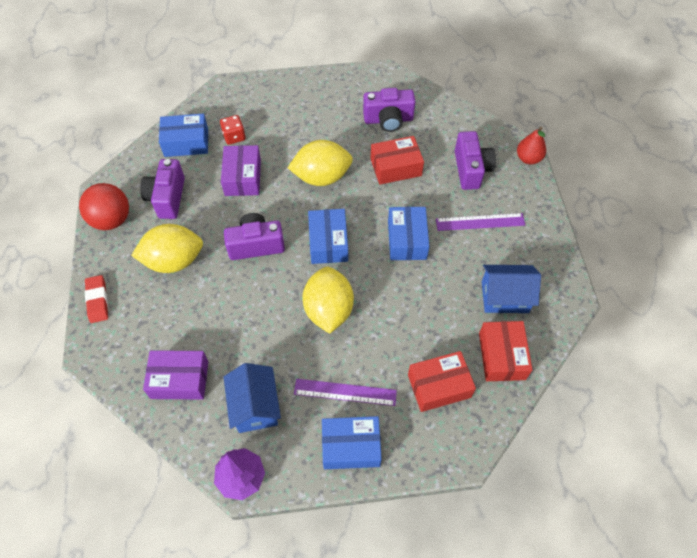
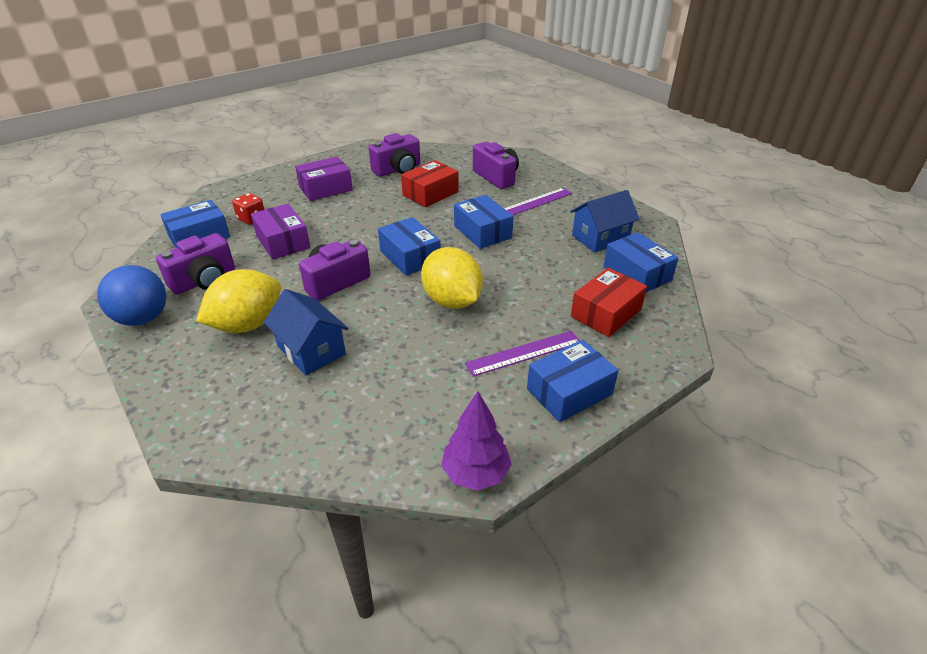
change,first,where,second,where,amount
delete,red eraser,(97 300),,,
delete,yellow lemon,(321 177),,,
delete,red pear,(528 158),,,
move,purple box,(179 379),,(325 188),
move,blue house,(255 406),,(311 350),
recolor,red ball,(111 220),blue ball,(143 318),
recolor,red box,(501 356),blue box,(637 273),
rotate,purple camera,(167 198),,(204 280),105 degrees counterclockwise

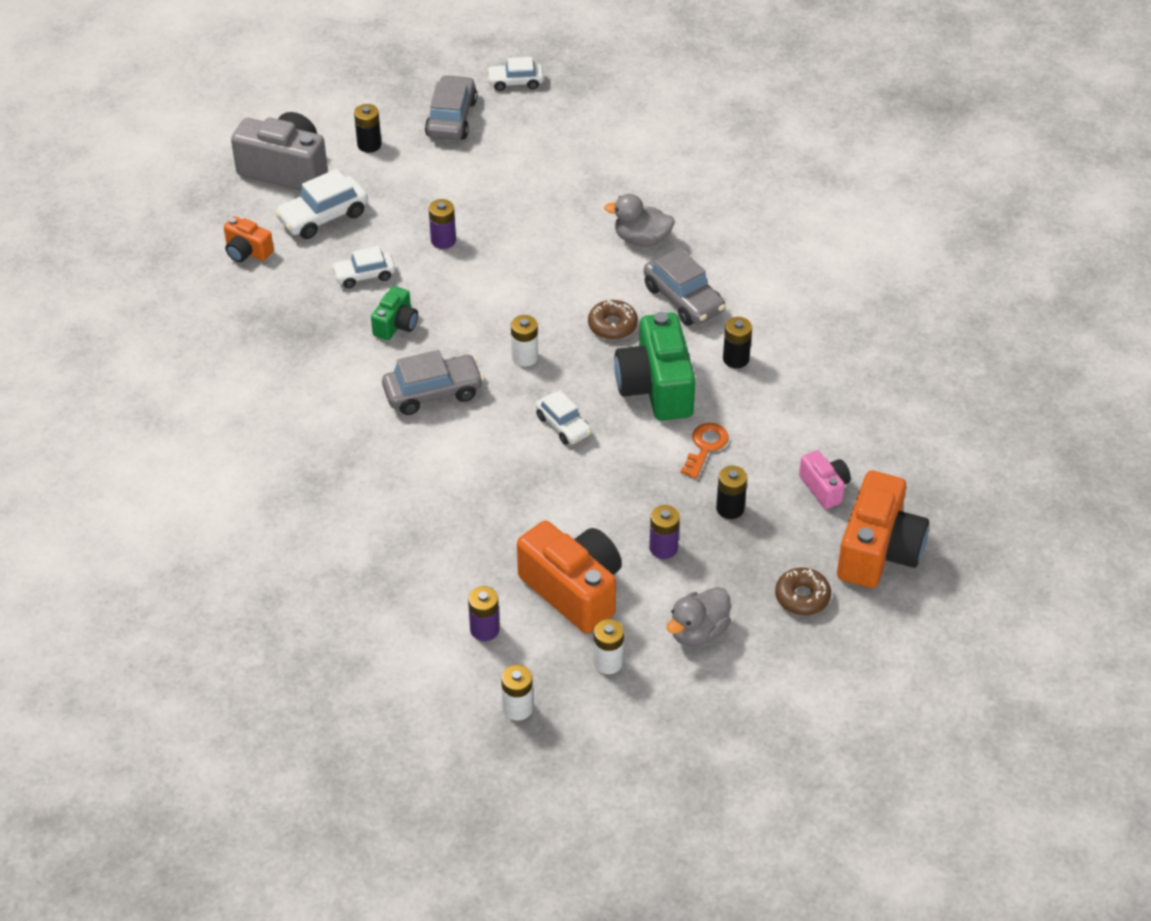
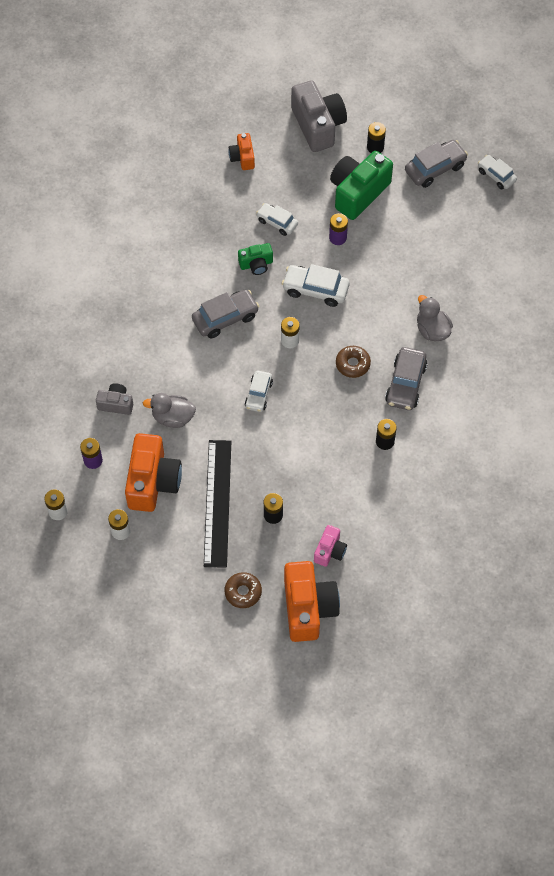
change,first,where,second,where,amount
delete,orange key,(705 447),,,
insert,,,grey camera,(116 404),
move,white car,(323 217),,(315 290),
move,green camera,(656 387),,(358 192),
move,grey duck,(698 632),,(173 417),
replace,purple battery,(663 548),black ruler,(217 503),
rotate,grey car,(433 392),,(225 318),60 degrees counterclockwise
rotate,orange camera,(878 551),,(308 608),75 degrees counterclockwise

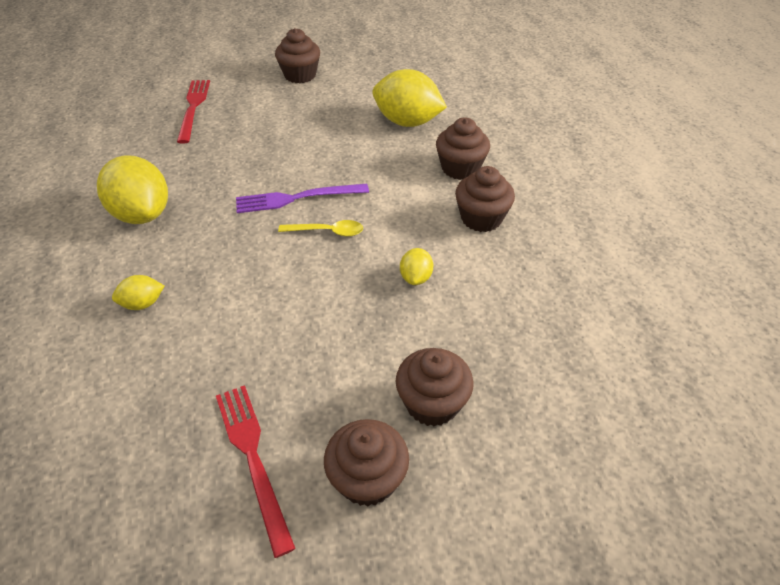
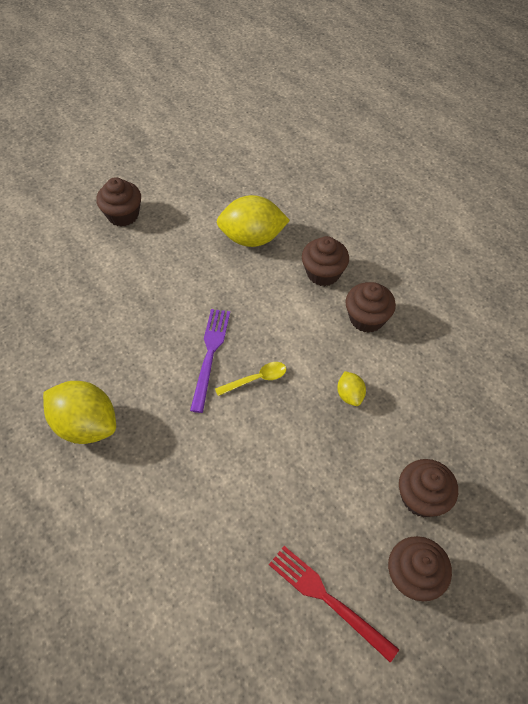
change,first,where,second,where,amount
delete,yellow lemon,(143 304),,,
delete,red fork,(193 108),,,
rotate,purple fork,(297 198),,(210 355),135 degrees clockwise

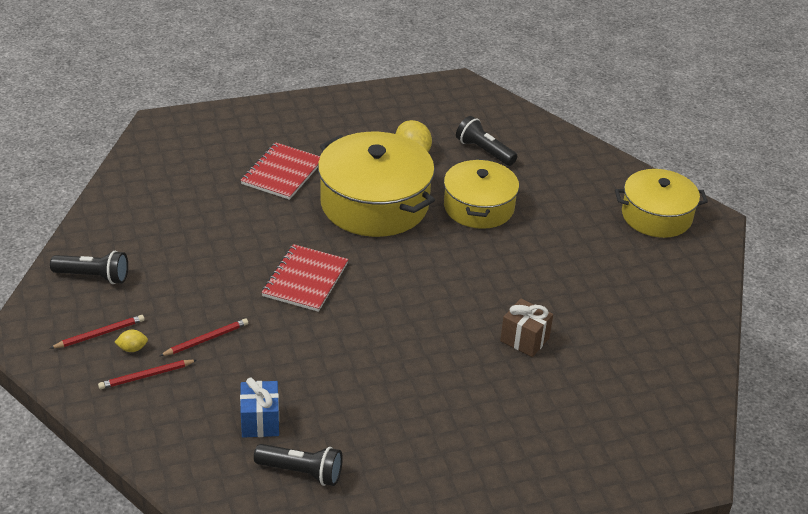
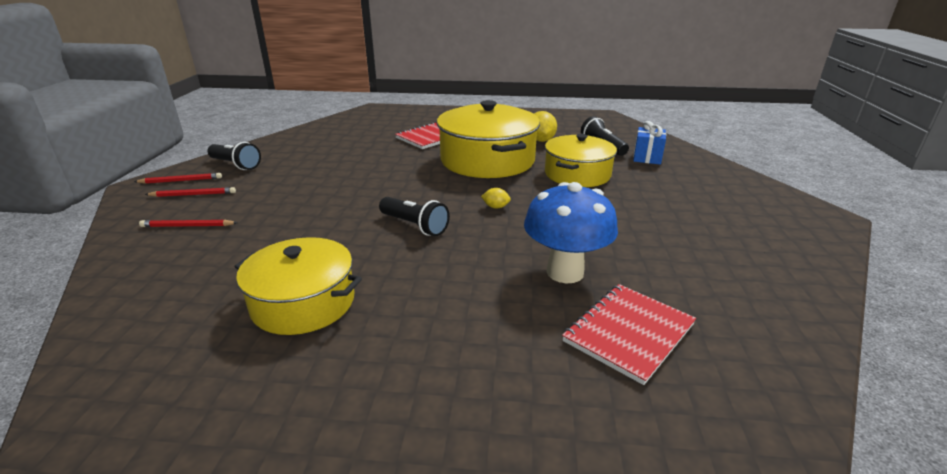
change,first,where,second,where,amount
move,yellow lemon,(132 348),,(495 207),
move,red pencil,(206 340),,(181 181),
move,blue gift,(260 421),,(647 158),
move,black flashlight,(301 472),,(414 226),
move,red notebook,(305 280),,(629 333),
move,yellow pot,(656 216),,(303 302),
replace,brown gift,(524 340),blue mushroom,(565 272),

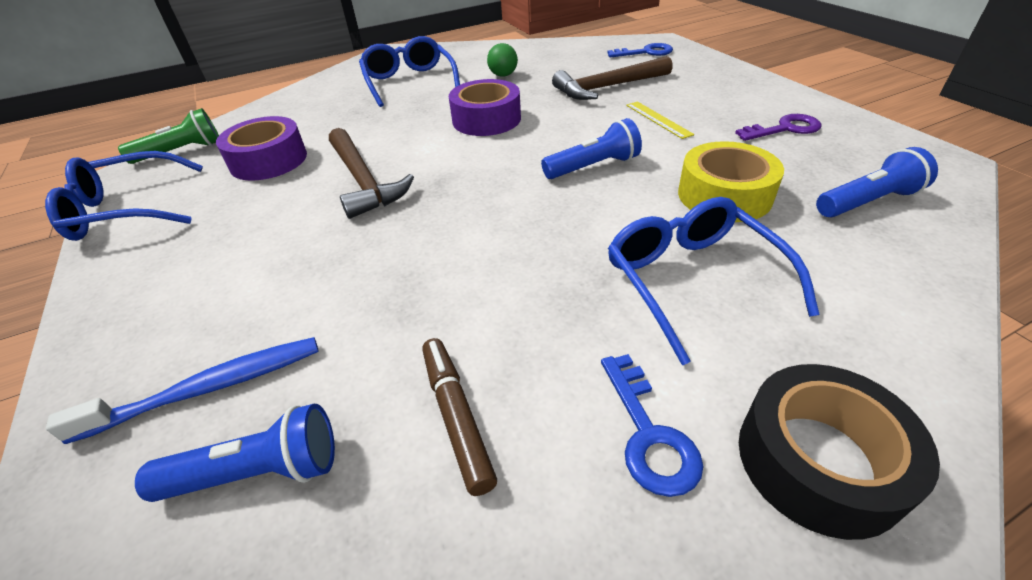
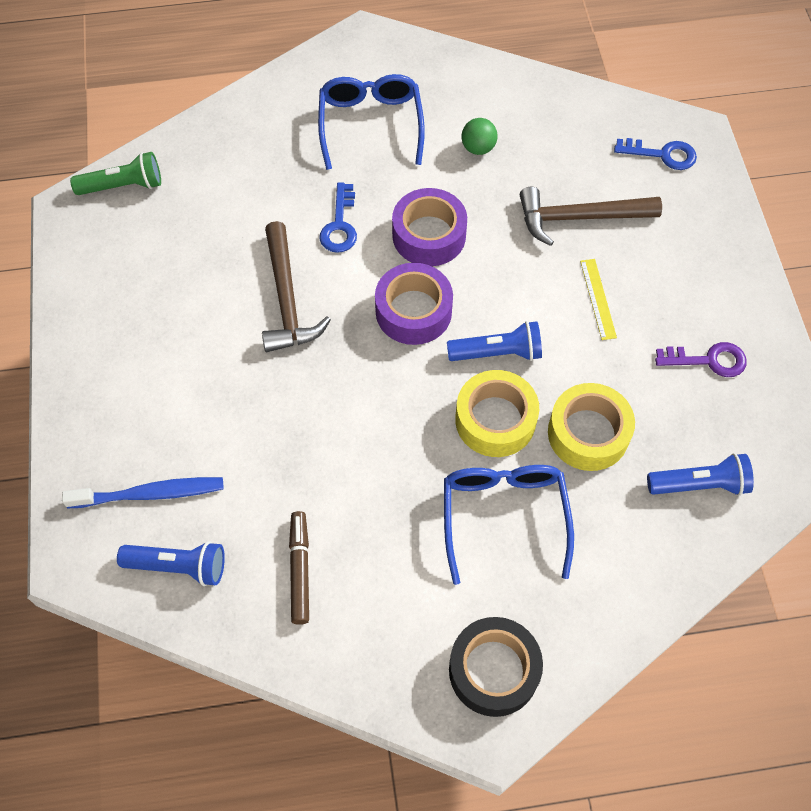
change,first,where,second,where,amount
delete,blue glasses,(127 210),,,
insert,,,yellow tape,(495 420),
move,purple tape,(268 160),,(413 311),
move,blue key,(649 434),,(340 225),

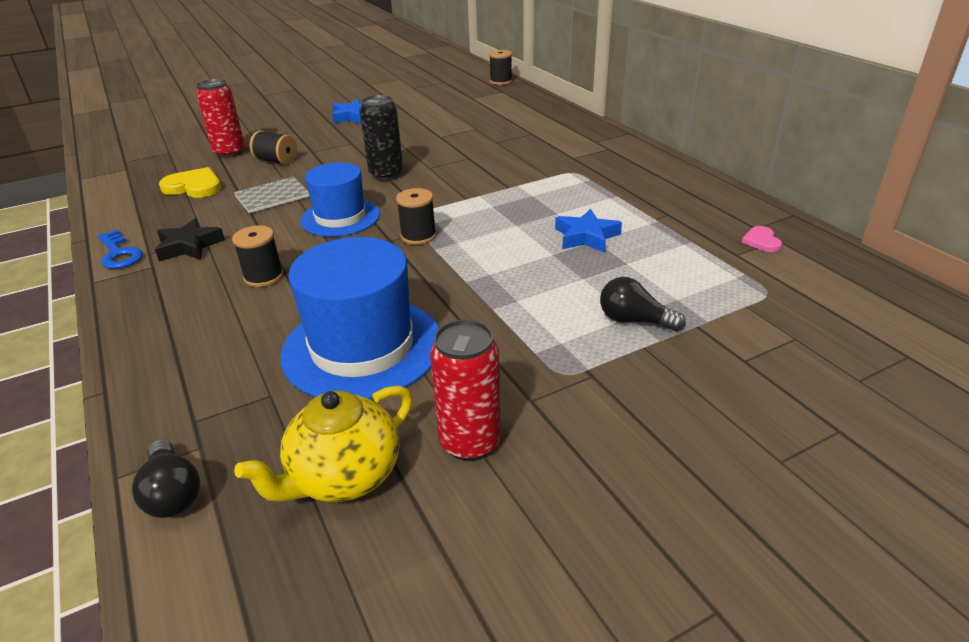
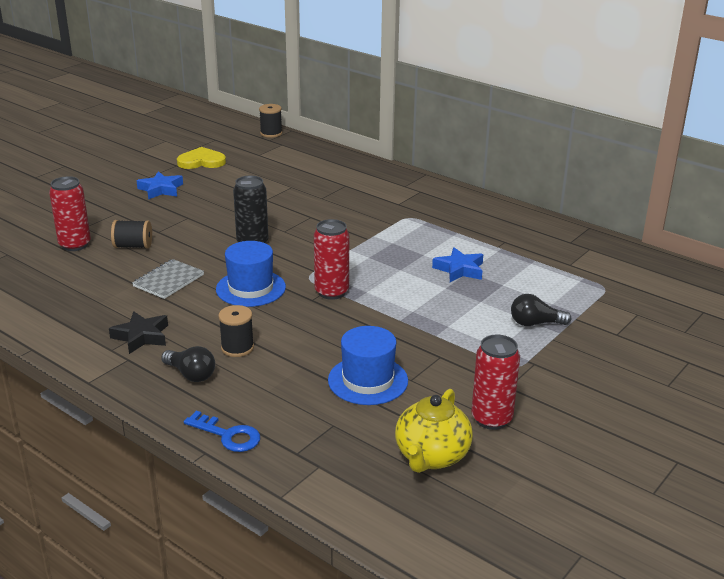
change,first,where,second,where,amount
delete,pink heart,(761 241),,,
move,blue key,(119 254),,(228 435),
move,black light bulb,(172 493),,(191 374),
move,yellow heart,(194 187),,(201 161),
replace,black spool,(418 236),red can,(331 292),
resize,blue hat,(362 347),,(368 380),x0.66

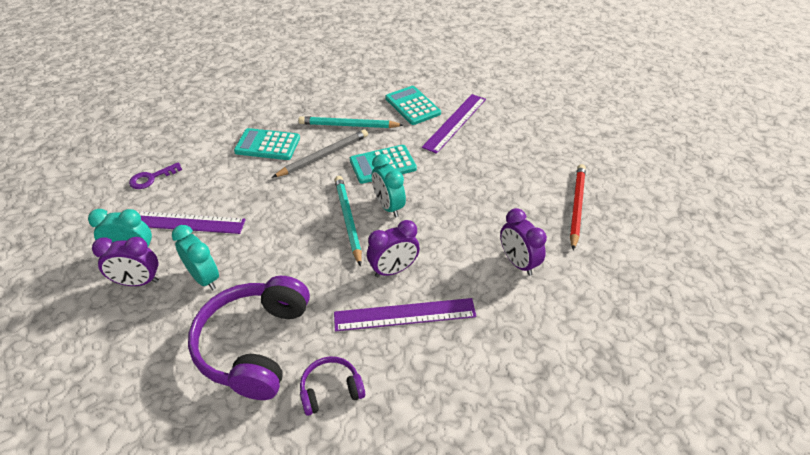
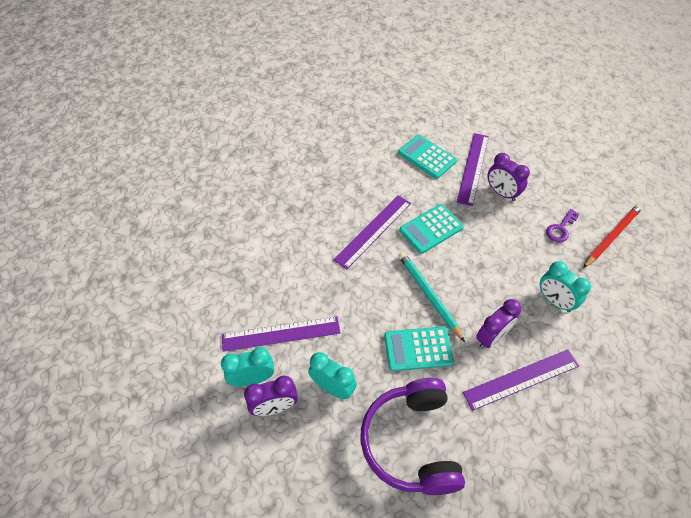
change,first,where,second,where,amount
delete,turquoise pencil,(349 125),,,
delete,purple headphones,(331 390),,,
move,purple key,(151 178),,(560 228),
move,turquoise calculator,(267 145),,(418 349),
move,turquoise clock,(388 206),,(554 301),
move,purple clock,(518 262),,(502 193),
replace,grey pencil,(323 156),purple ruler,(373 231),
rotate,red pencil,(576 206),,(612 236),45 degrees clockwise

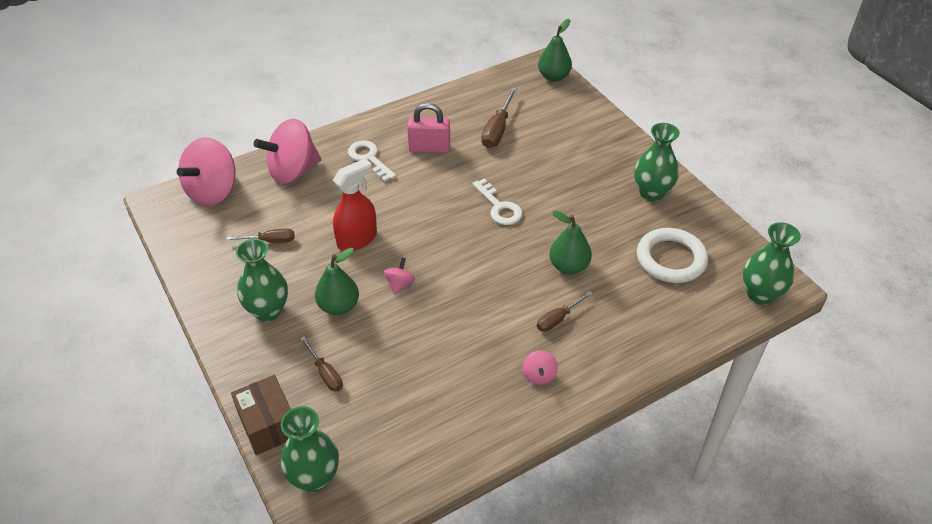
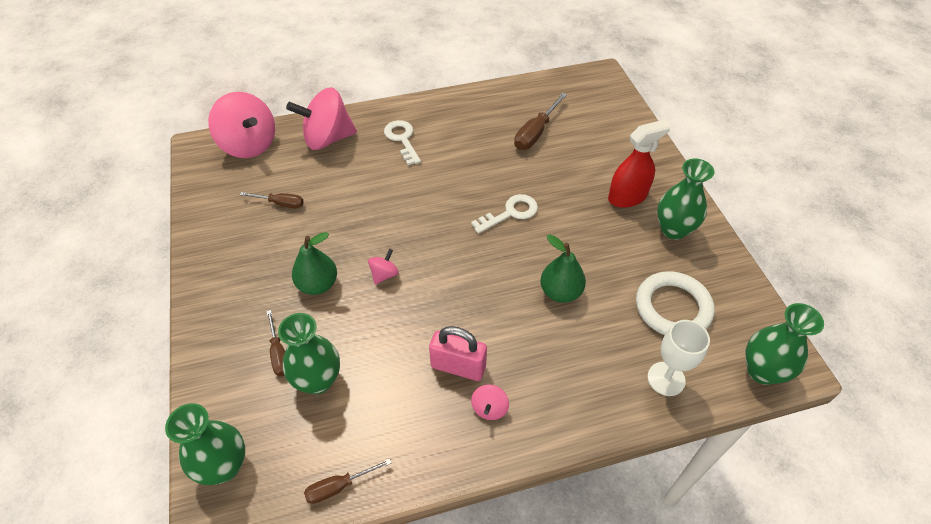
change,first,where,second,where,amount
delete,brown box,(268 424),,,
delete,green pear,(553 77),,,
insert,,,white goblet,(666 379),
move,green vase,(268 311),,(318 380),
move,red spray bottle,(357 239),,(627 197),
move,pink padlock,(429 148),,(458 367),
move,brown screwdriver,(558 319),,(339 486),
rotate,pink spinning top,(213 191),,(249 145),90 degrees counterclockwise
rotate,white key,(499 207),,(510 213),105 degrees counterclockwise

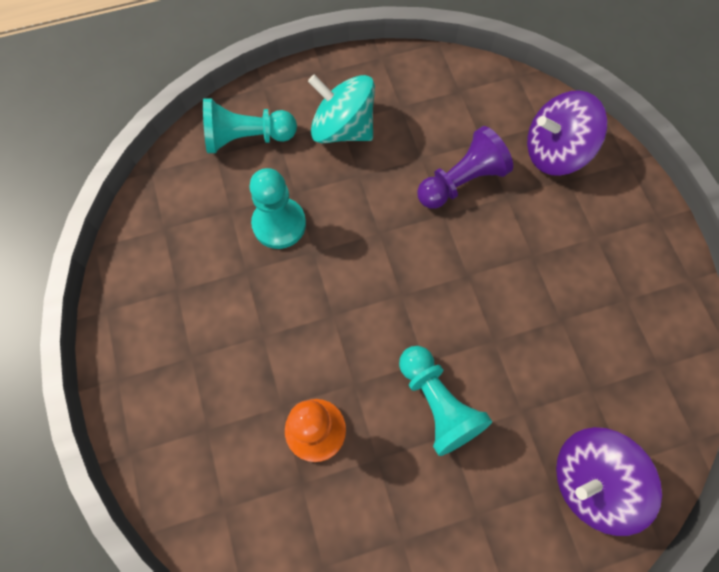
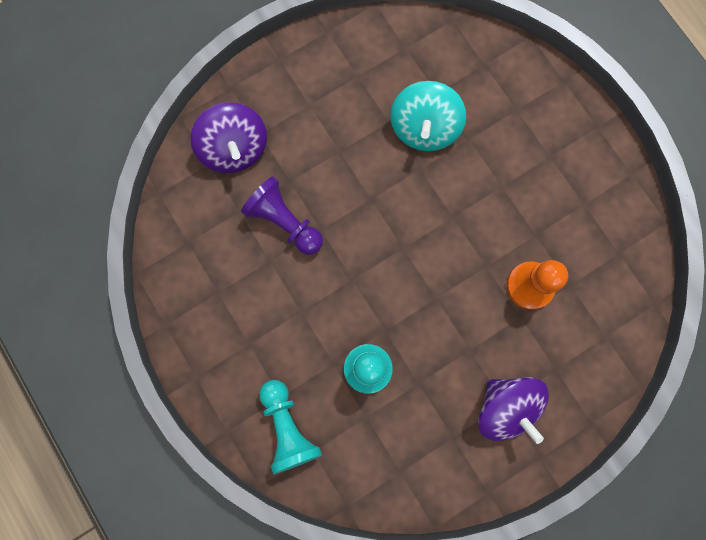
change,first,where,second,where,amount
delete,turquoise pawn,(437 403),,,
move,turquoise spinning top,(343 128),,(424 128),
move,purple spinning top,(590 480),,(505 407),

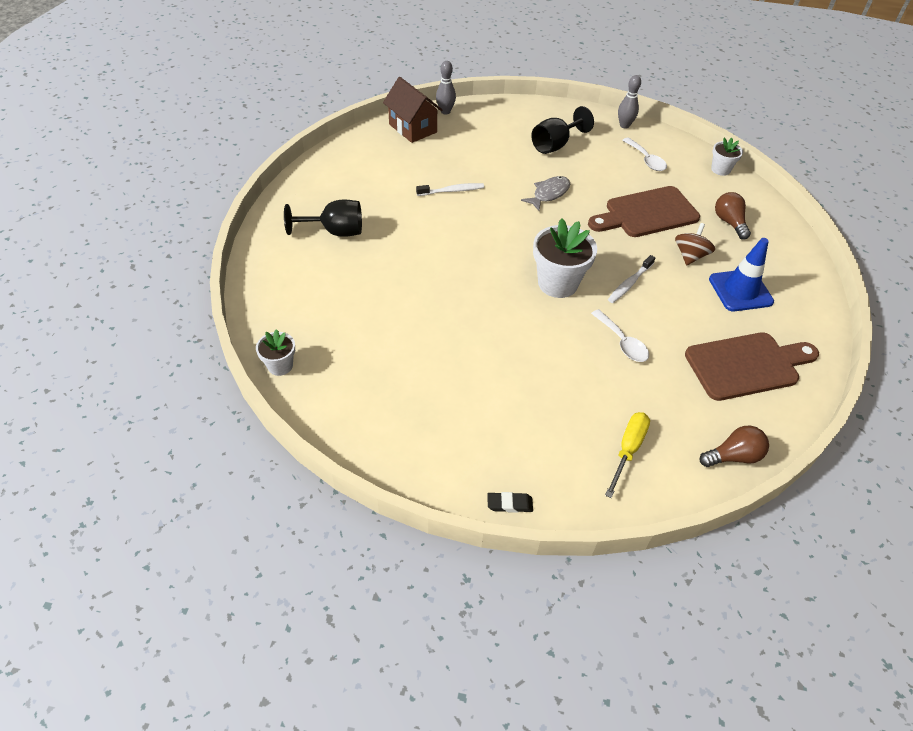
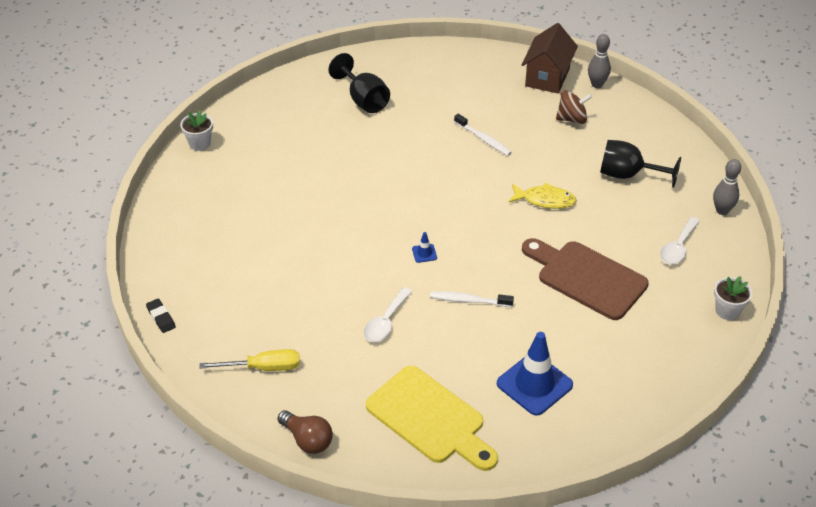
change,first,where,second,where,amount
delete,brown light bulb,(729 222),,,
move,brown spinning top,(690 256),,(572 119),
replace,white flower pot,(558 283),blue traffic cone,(424 253),
recolor,grey fish,(549 194),yellow fish,(545 200),
recolor,brown cutting board,(747 365),yellow cutting board,(430 419),

